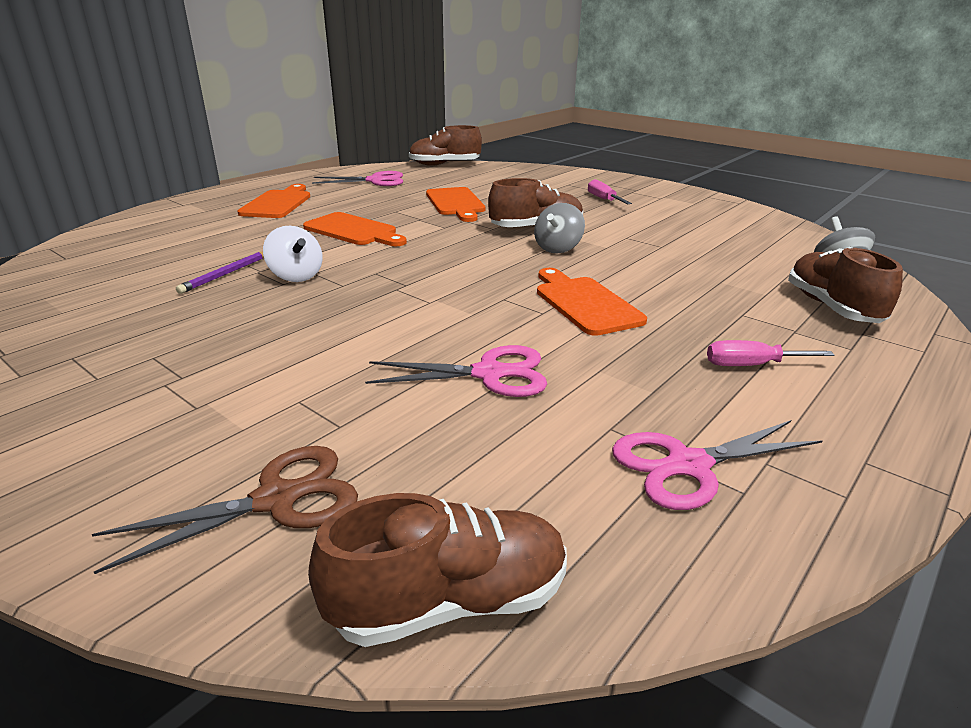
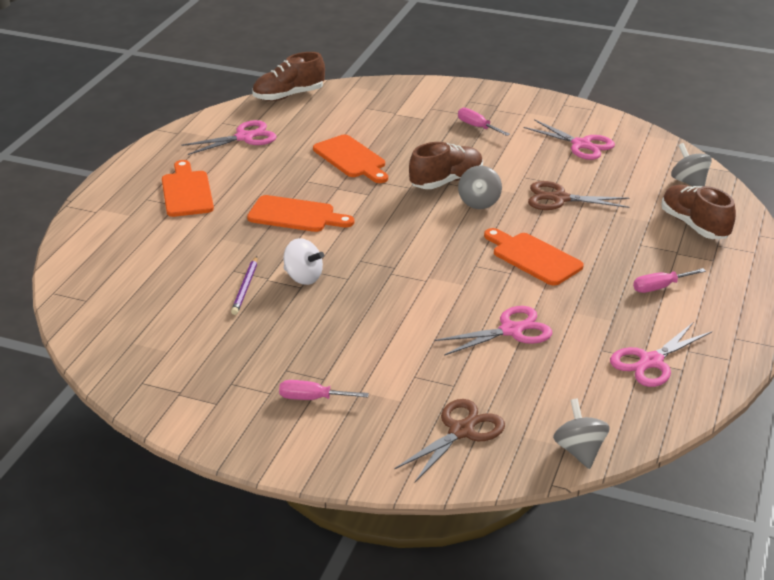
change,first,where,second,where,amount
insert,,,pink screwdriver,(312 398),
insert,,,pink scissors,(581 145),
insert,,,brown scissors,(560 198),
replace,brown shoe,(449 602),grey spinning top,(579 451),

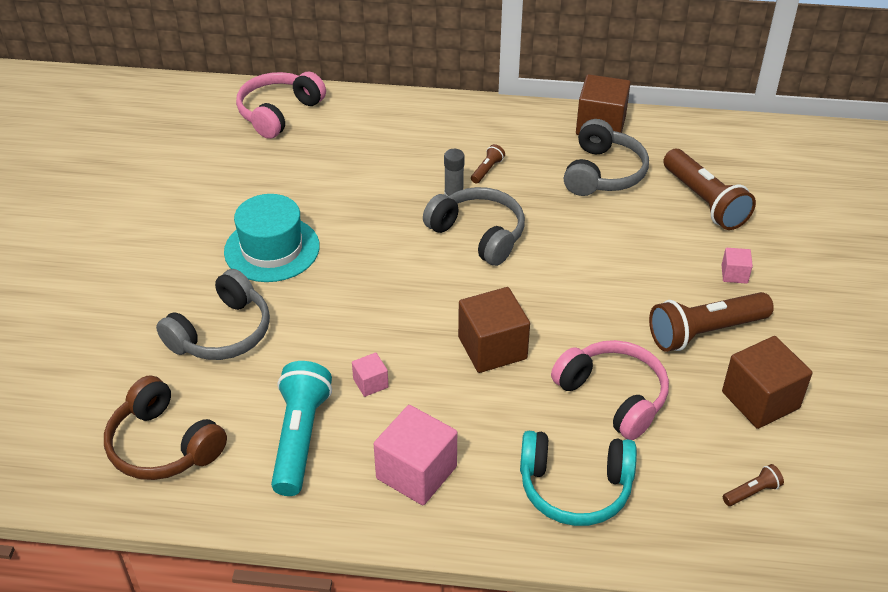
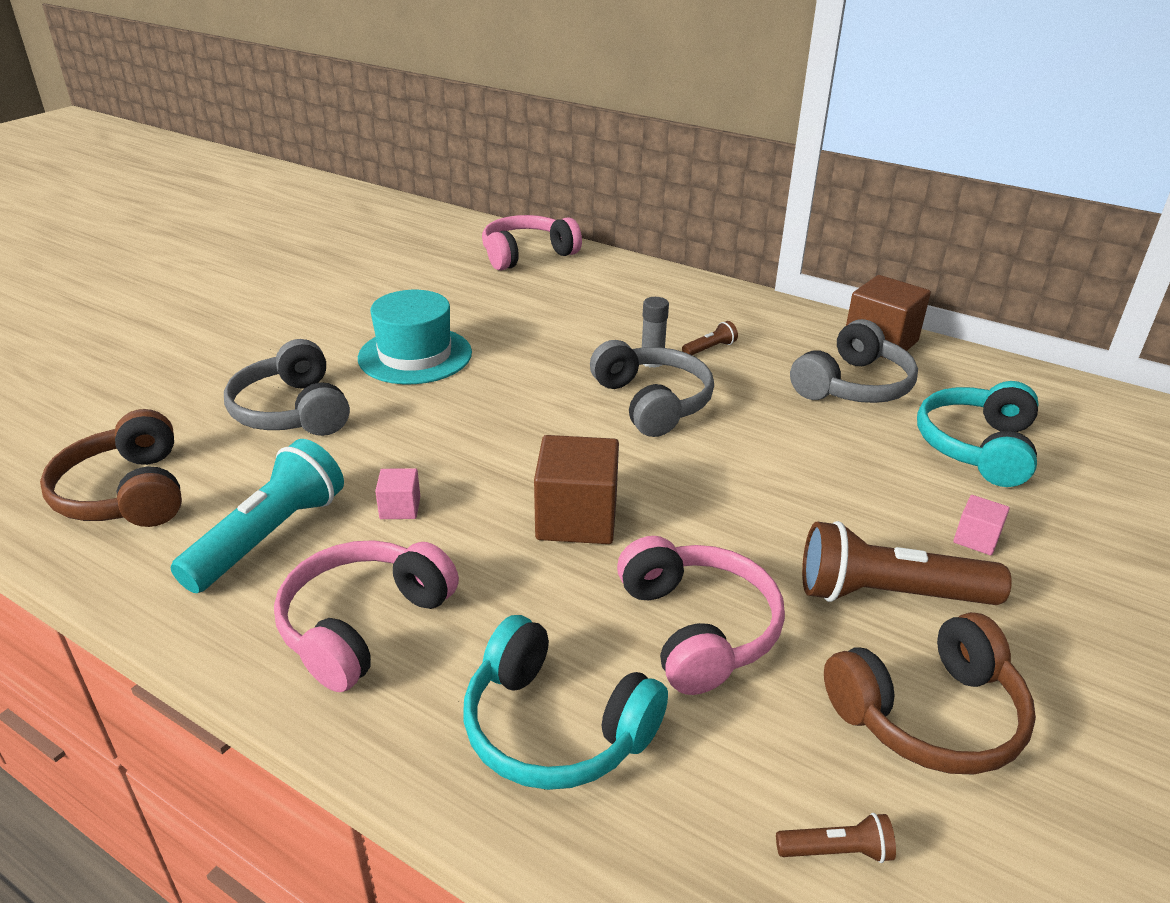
change,first,where,second,where,amount
replace,pink cube,(416 472),pink headphones,(363 624),
replace,brown flashlight,(704 201),turquoise headphones,(977 447),
replace,brown cube,(760 400),brown headphones,(929 715),
rotate,grey headphones,(222 333),,(293 411),90 degrees clockwise

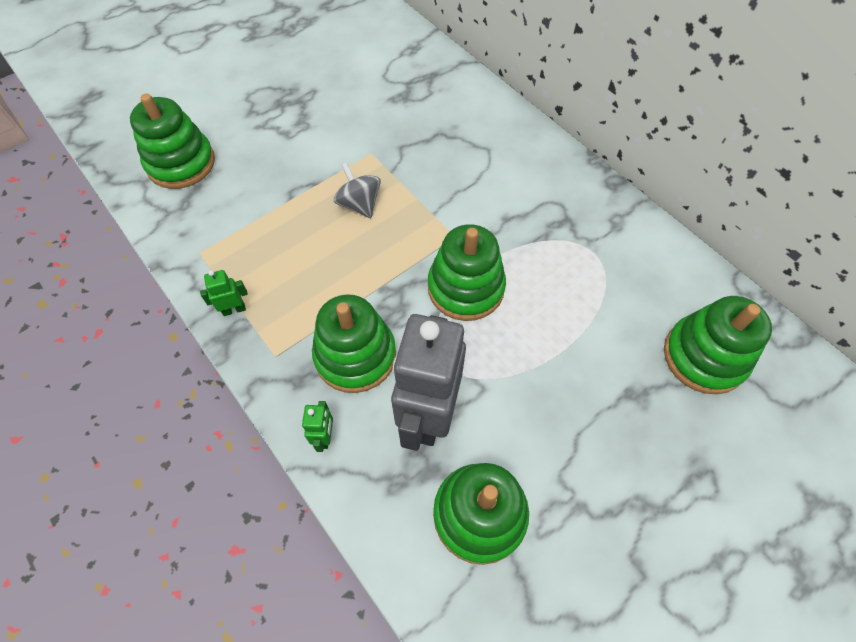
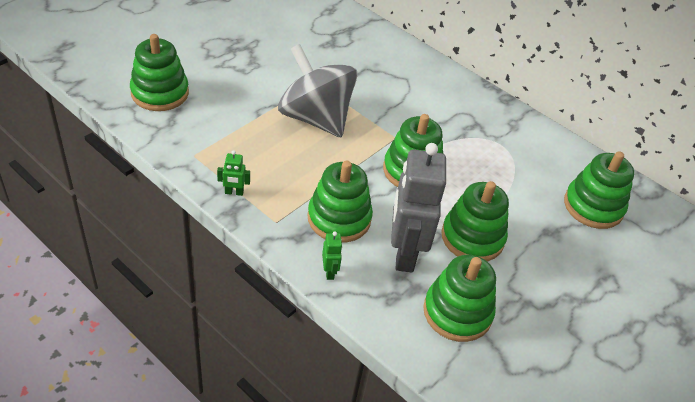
change,first,where,second,where,amount
insert,,,green stacking toy,(472 237),
rotate,green robot,(234 309),,(234 192),150 degrees counterclockwise
resize,grey spinning top,(359 204),,(315 118),x2.12

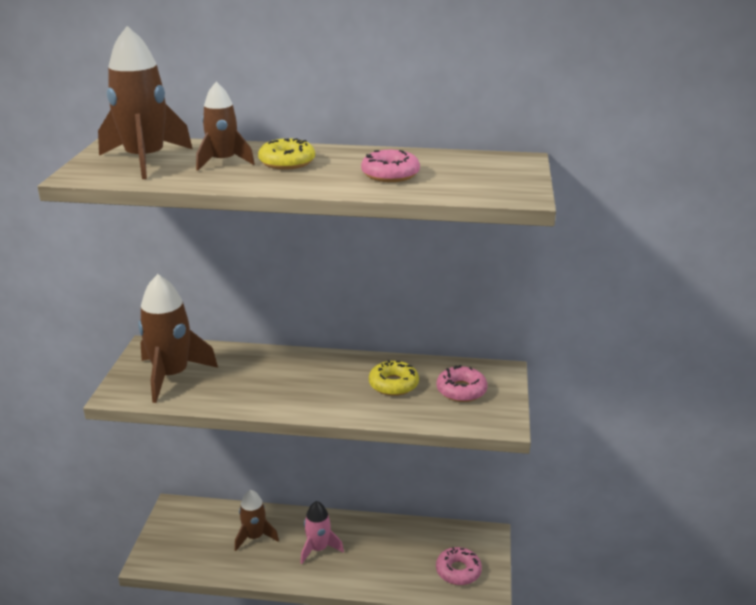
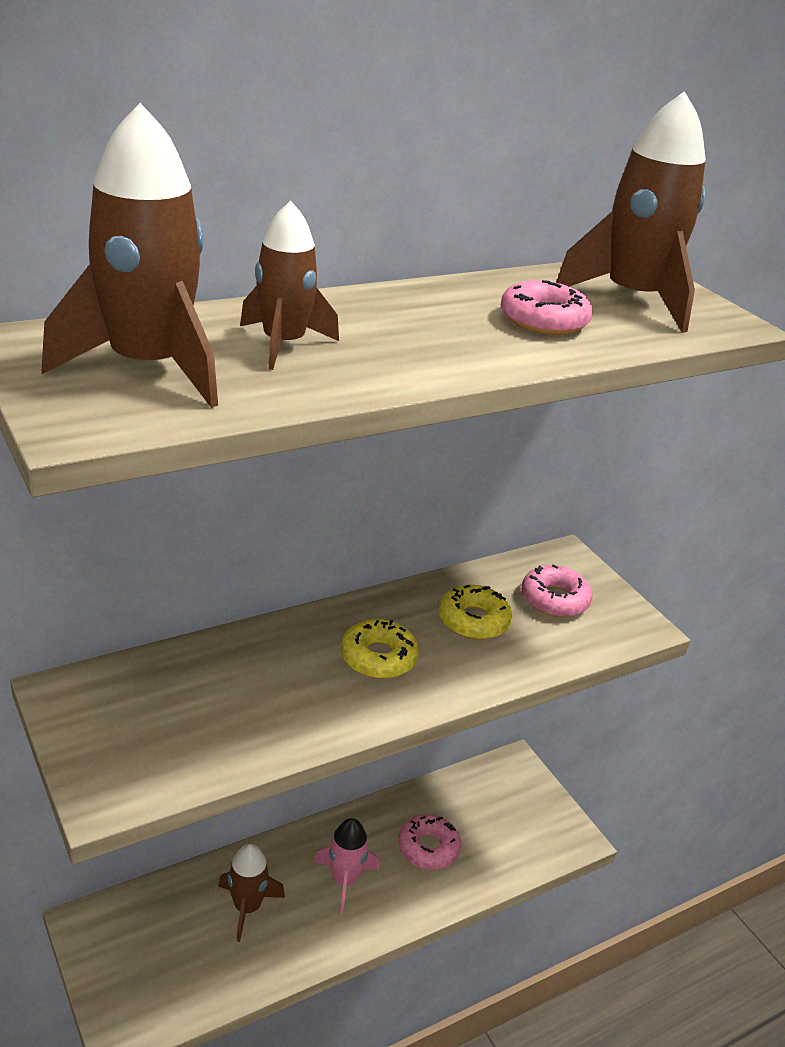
change,first,where,second,where,amount
move,brown rocket,(171 376),,(633 299),
move,yellow donut,(287 162),,(378 657),
move,pink donut,(458 571),,(428 848),

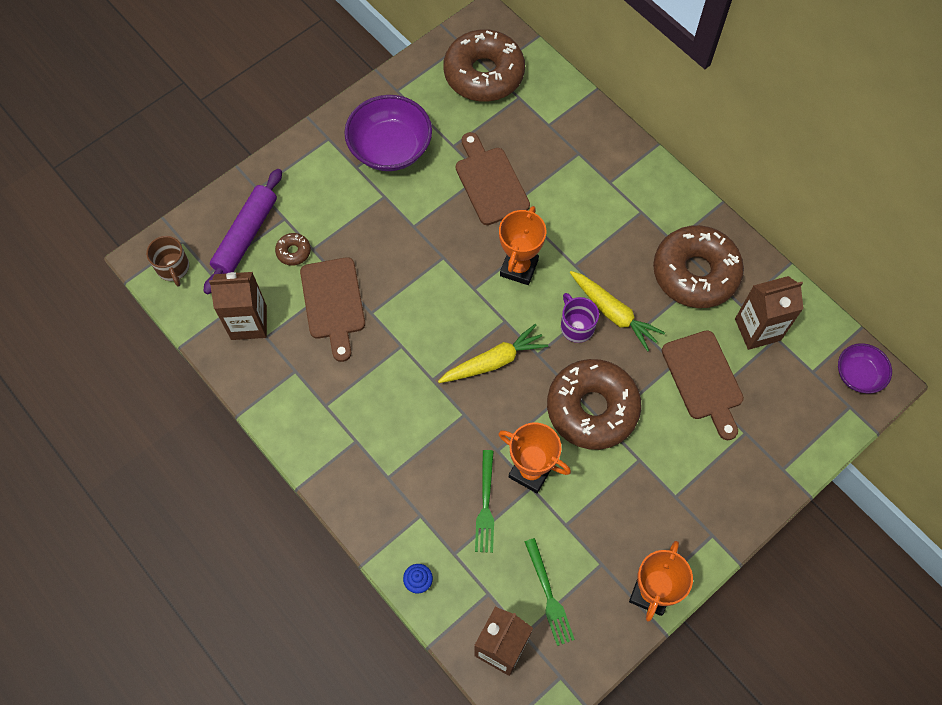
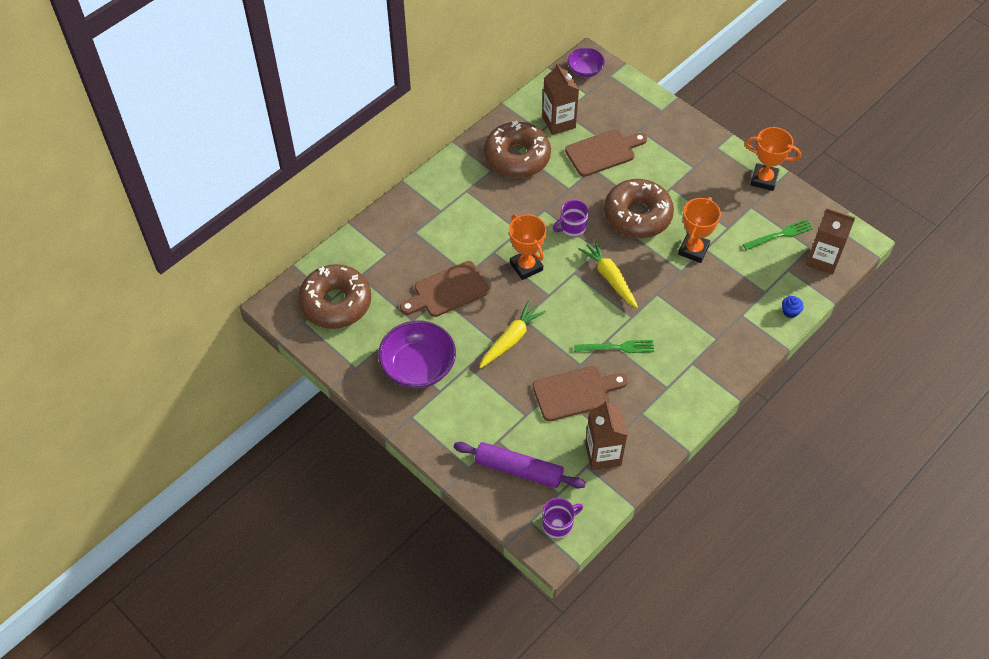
change,first,where,second,where,amount
delete,brown donut,(293 252),,,
move,green fork,(485 505),,(617 347),
move,yellow carrot,(613 313),,(511 339),
recolor,brown mug,(173 268),purple mug,(558 524),
rotate,orange trophy,(519 268),,(526 266),45 degrees clockwise

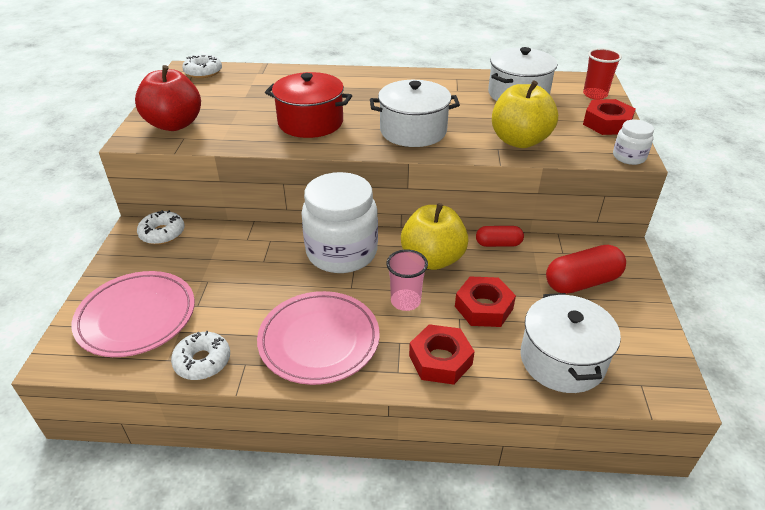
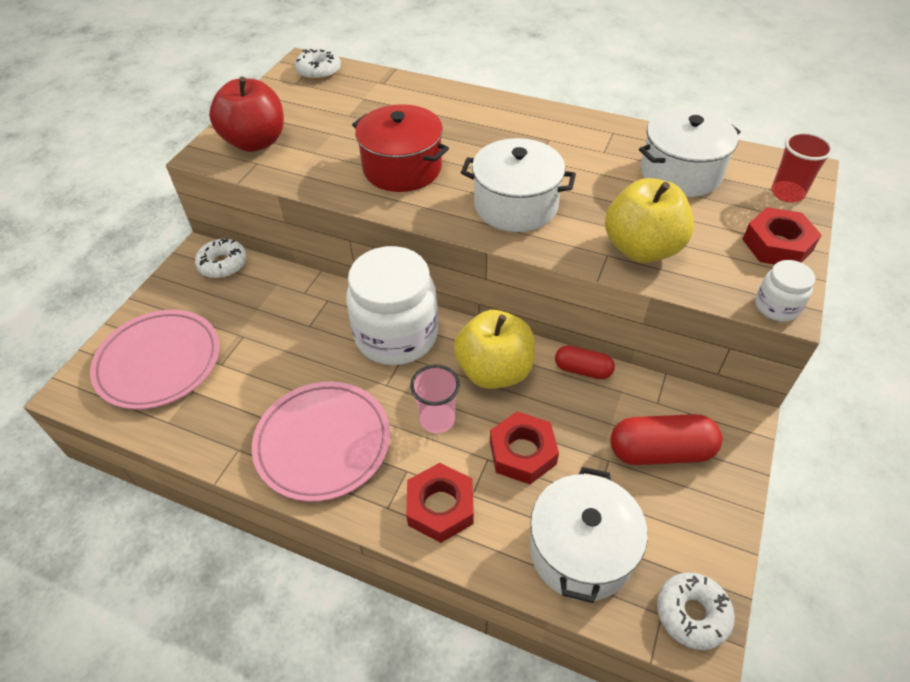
change,first,where,second,where,amount
move,white donut,(202 361),,(692 614),

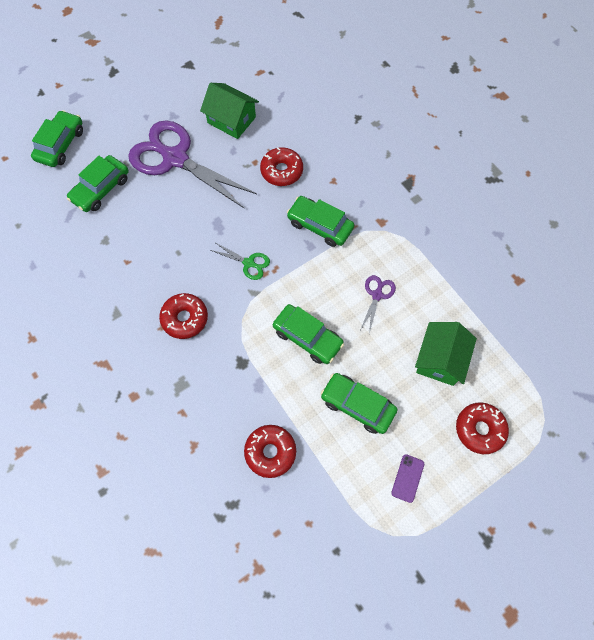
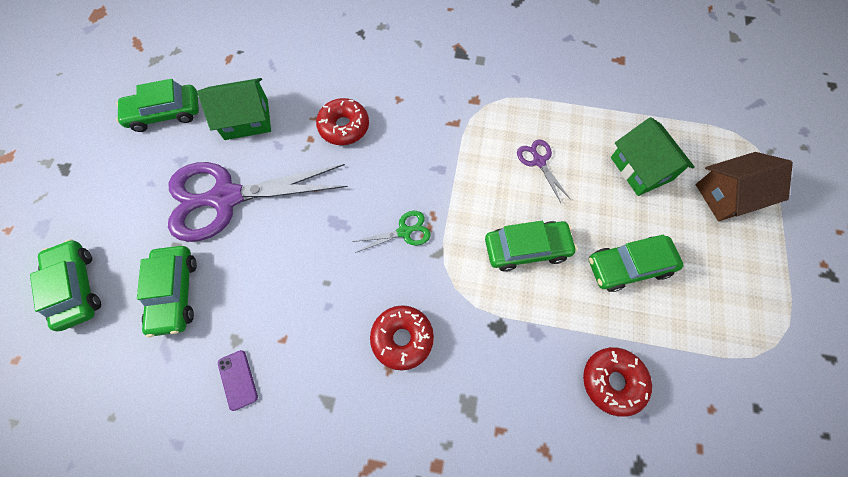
change,first,where,second,where,amount
move,green car,(320 225),,(165 113),
move,purple phone,(407 478),,(238 380),
replace,red donut,(479 429),brown house,(727 195),

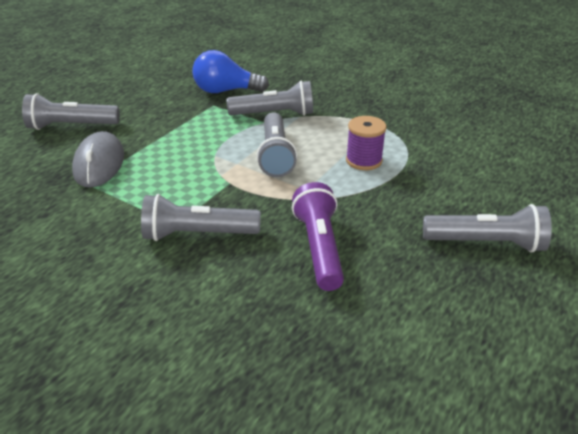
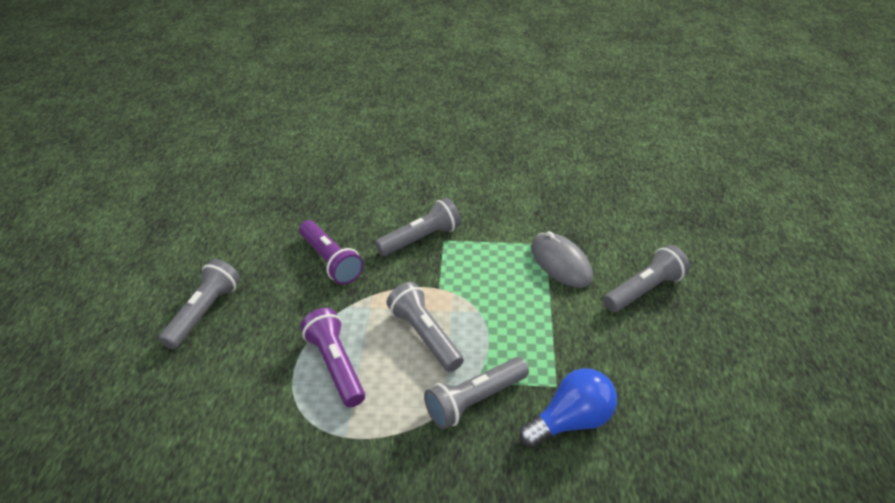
change,first,where,second,where,amount
replace,purple spool,(363 160),purple flashlight,(336 365),
rotate,grey flashlight,(486 243),,(204 312),135 degrees clockwise

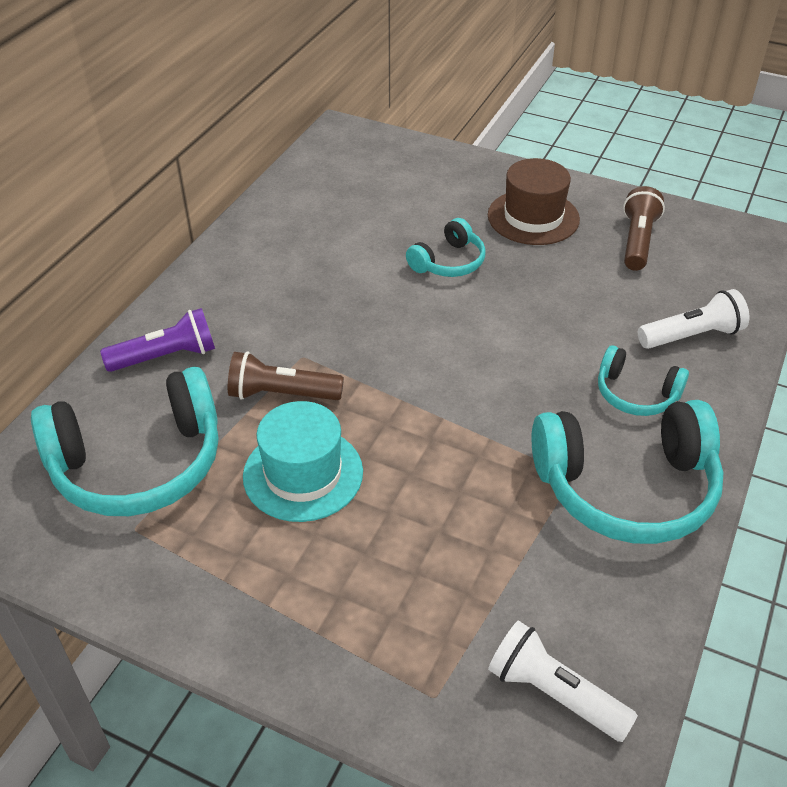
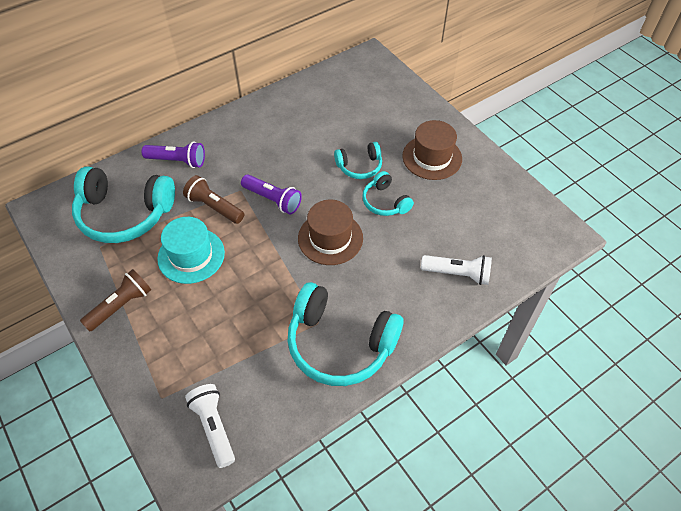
change,first,where,second,where,amount
insert,,,purple flashlight,(273 200),
insert,,,brown hat,(330 238),
move,turquoise headphones,(636 394),,(385 202),
move,brown flashlight,(637 241),,(121 305),

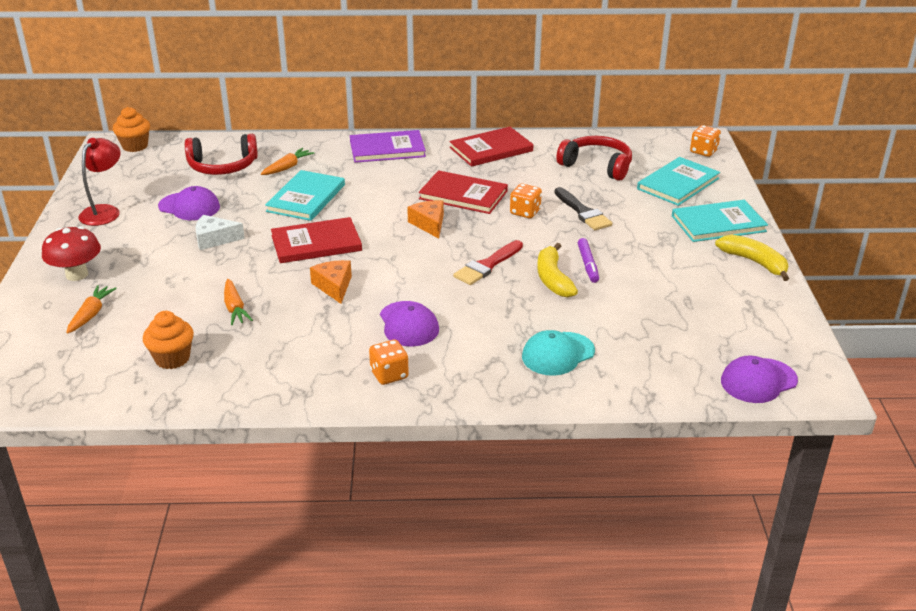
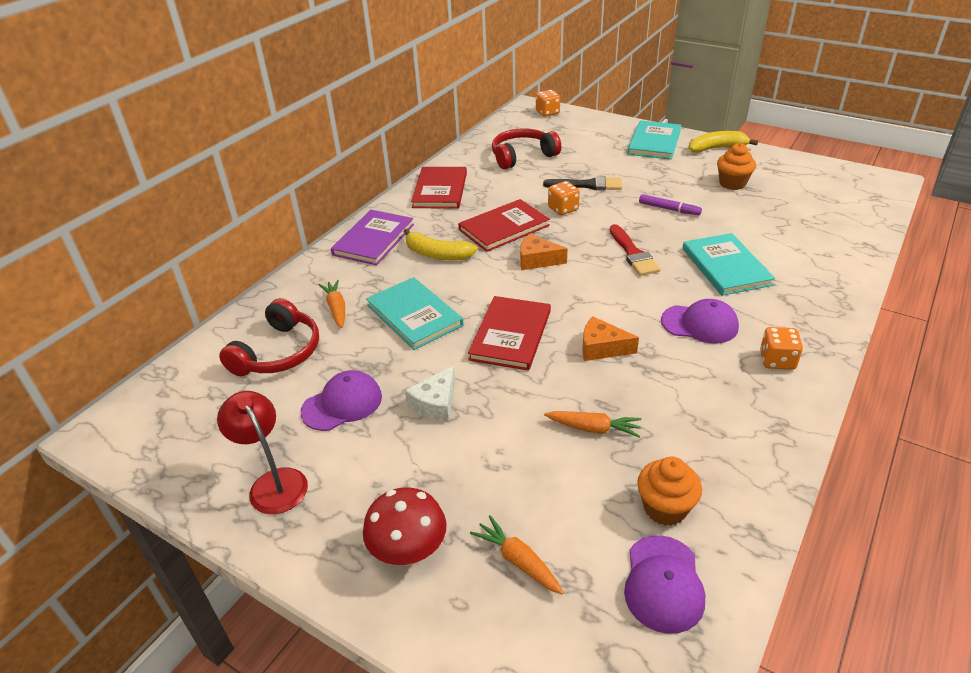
change,first,where,second,where,amount
delete,turquoise cap,(557 354),,,
move,orange cupcake,(135 146),,(732 183),
move,yellow banana,(553 279),,(437 254),
move,turquoise book,(678 184),,(725 266),
move,purple cap,(758 381),,(663 583),

